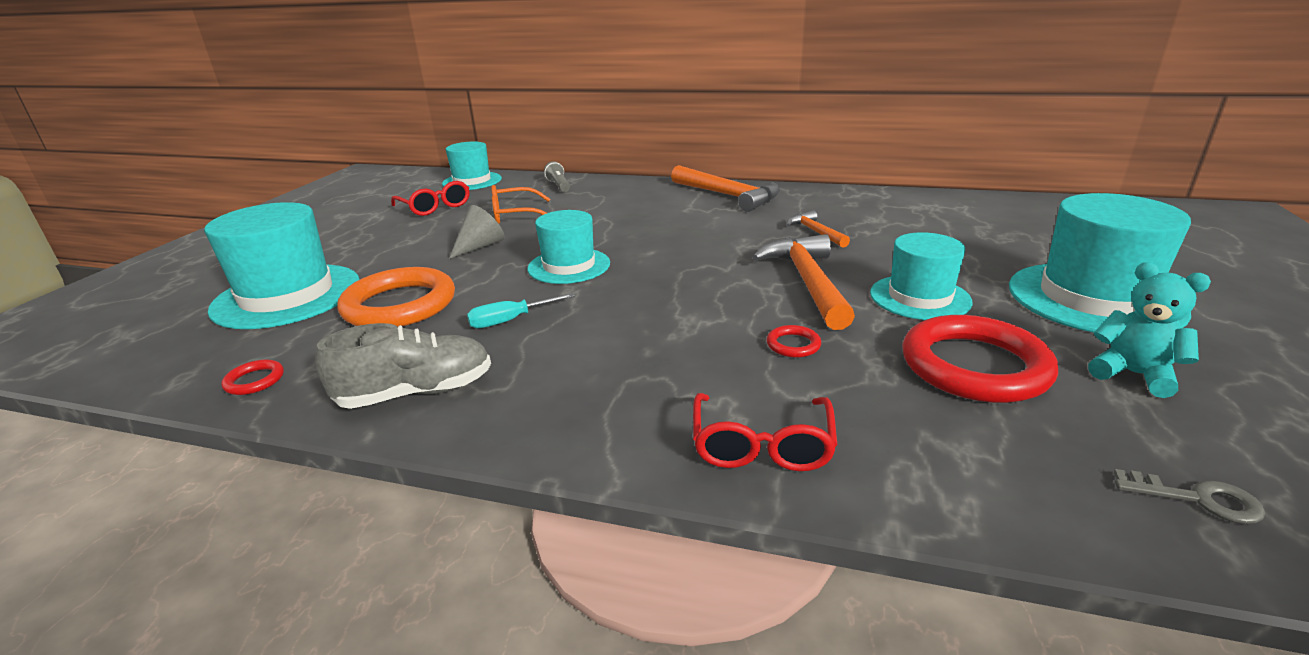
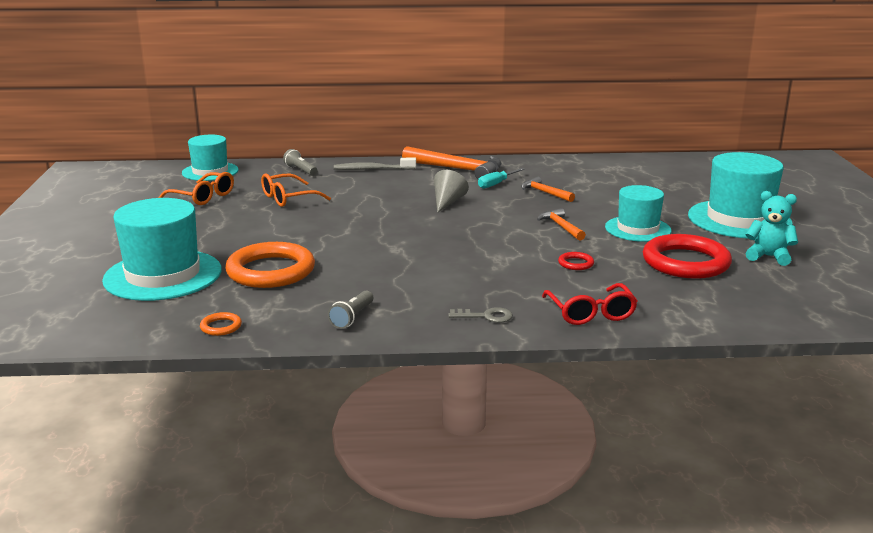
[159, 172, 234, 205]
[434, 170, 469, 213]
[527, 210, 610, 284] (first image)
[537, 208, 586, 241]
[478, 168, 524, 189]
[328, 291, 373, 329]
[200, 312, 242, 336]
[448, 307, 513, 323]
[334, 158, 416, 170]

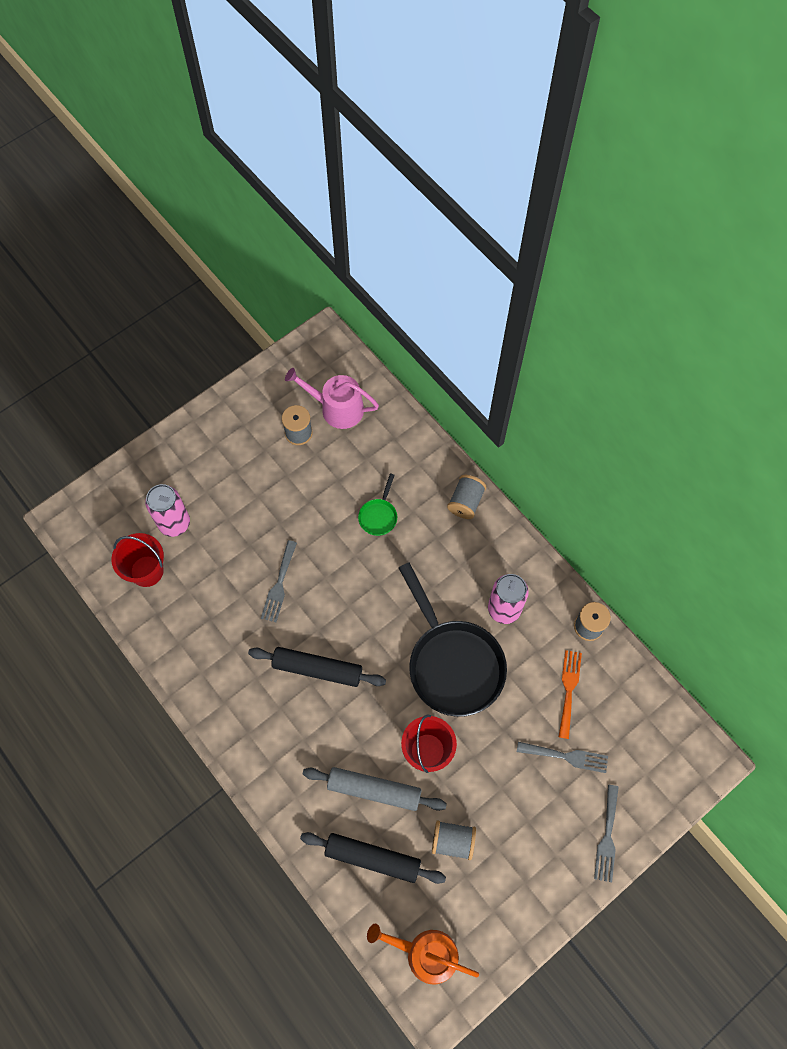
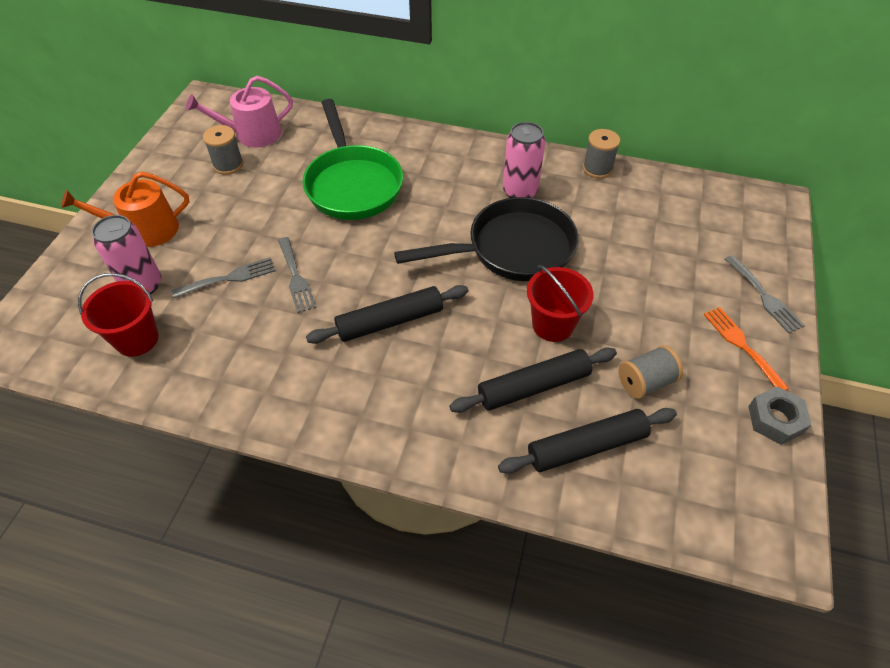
[303, 99, 403, 220]
[447, 475, 486, 519] (first image)
[394, 197, 579, 281]
[704, 307, 789, 390]
[172, 257, 276, 298]
[449, 347, 617, 413]
[61, 172, 189, 247]
[749, 386, 811, 445]

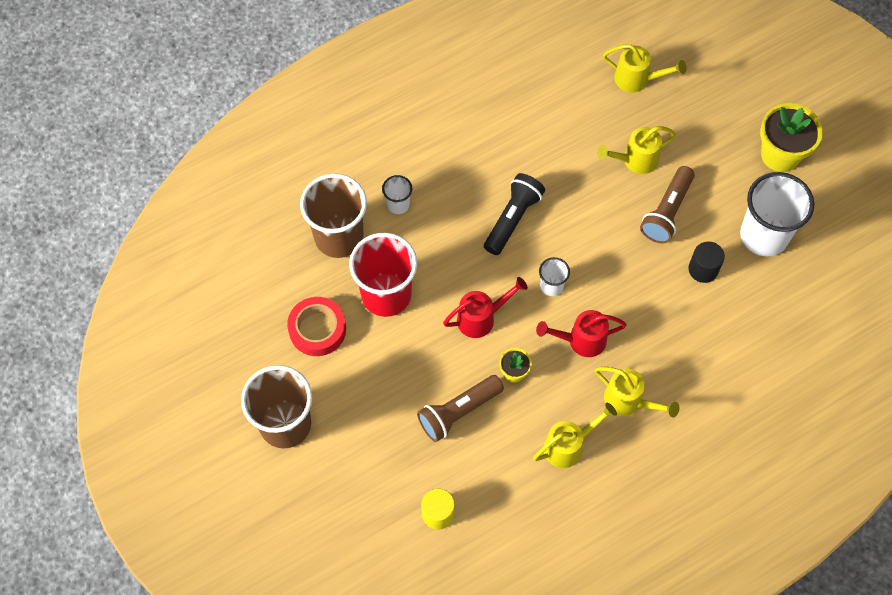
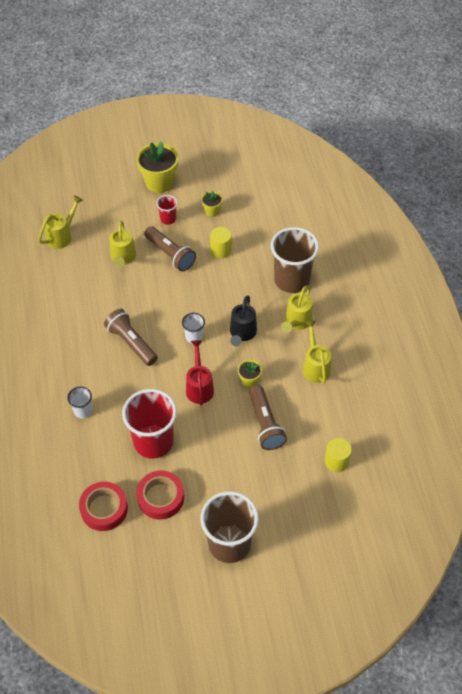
[201, 191, 223, 217]
[271, 227, 319, 293]
[104, 309, 158, 366]
[210, 227, 232, 258]
[230, 296, 257, 346]
[281, 285, 312, 333]
[156, 195, 178, 225]
[79, 482, 128, 531]

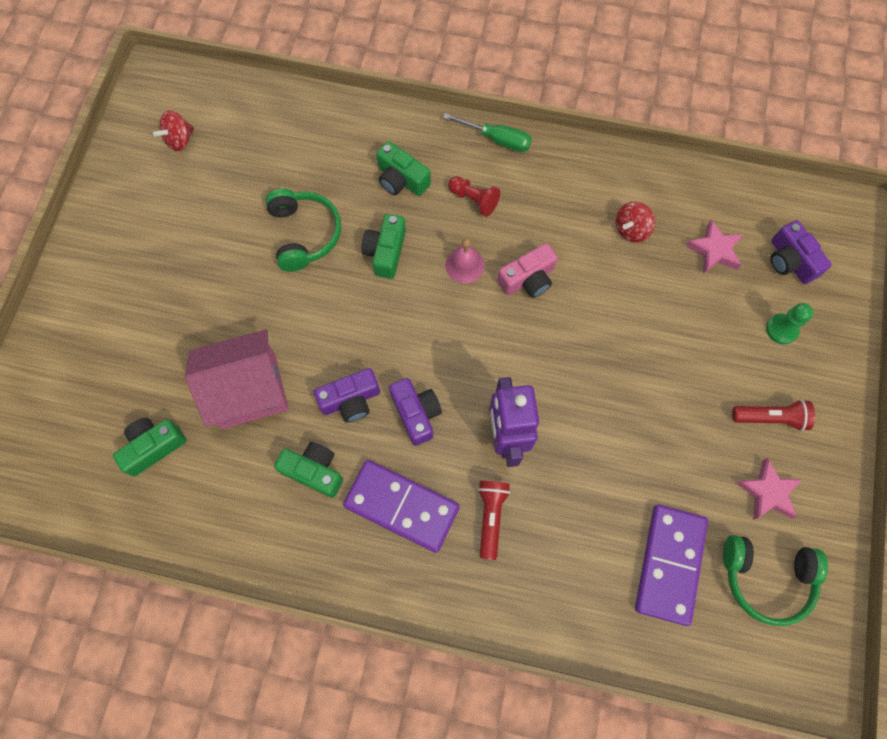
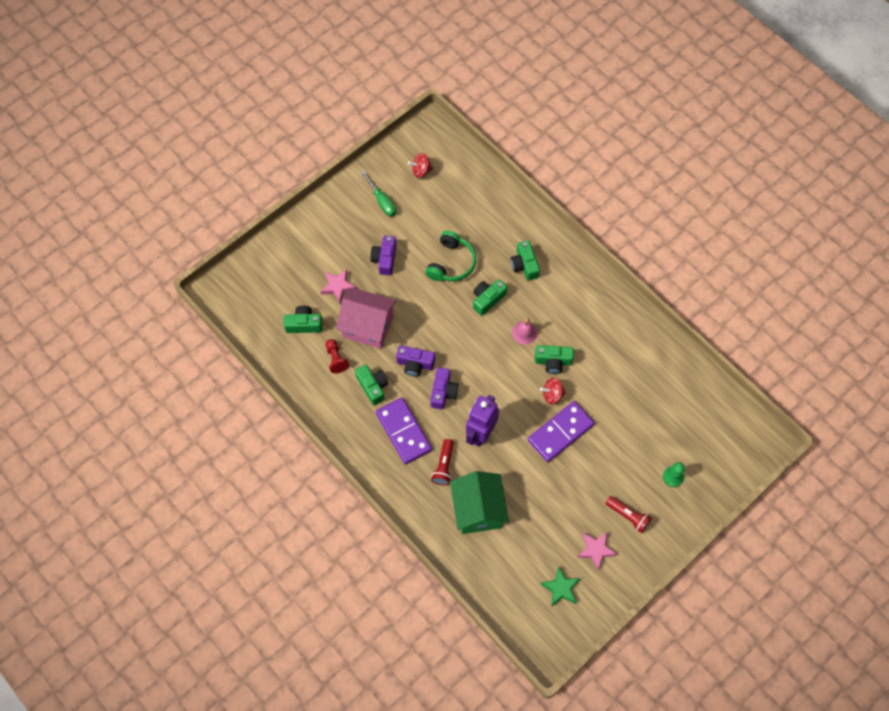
[361, 170, 396, 217]
[326, 339, 349, 373]
[540, 378, 566, 404]
[320, 269, 357, 304]
[370, 236, 397, 275]
[535, 345, 574, 374]
[431, 439, 454, 486]
[528, 401, 595, 462]
[541, 567, 581, 607]
[450, 471, 509, 534]

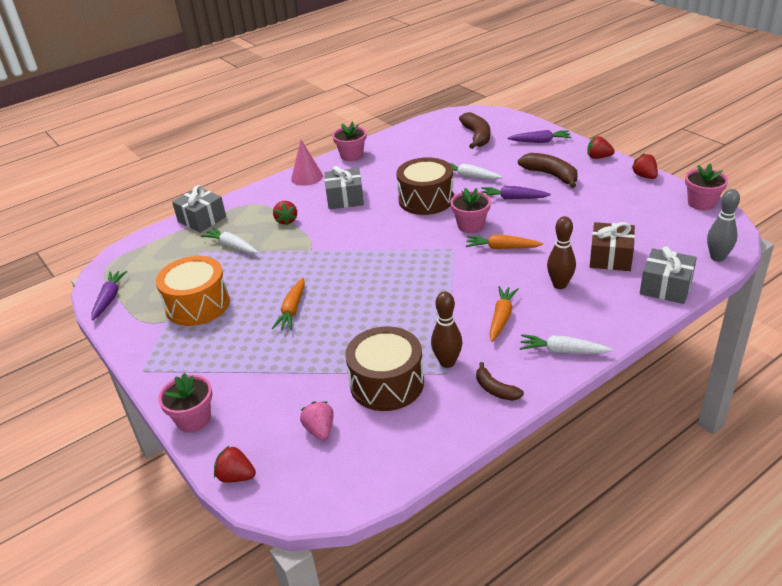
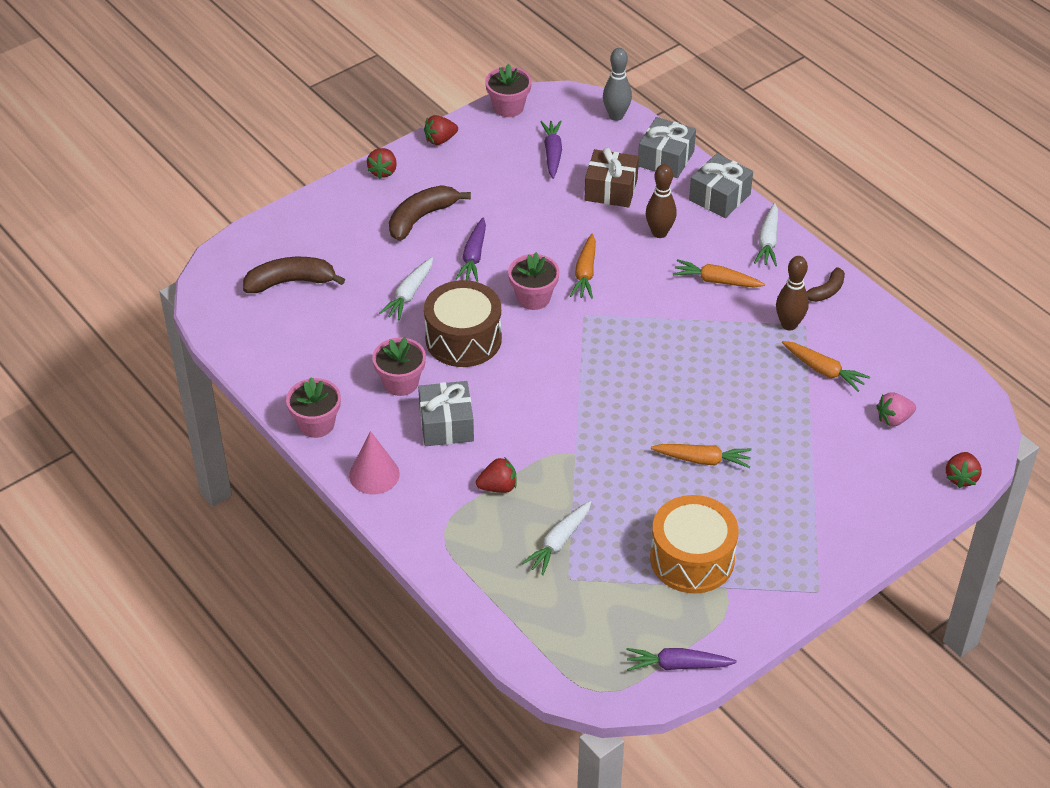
[540, 120, 562, 179]
[689, 153, 753, 218]
[782, 341, 870, 392]
[372, 337, 426, 396]

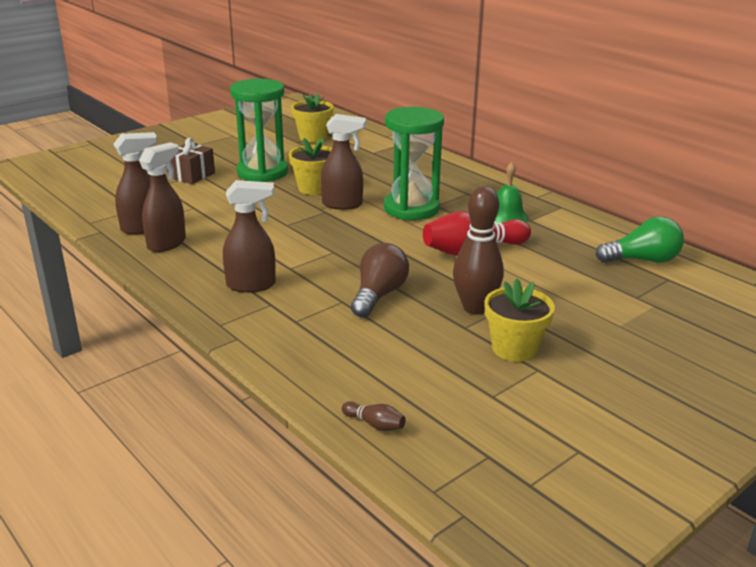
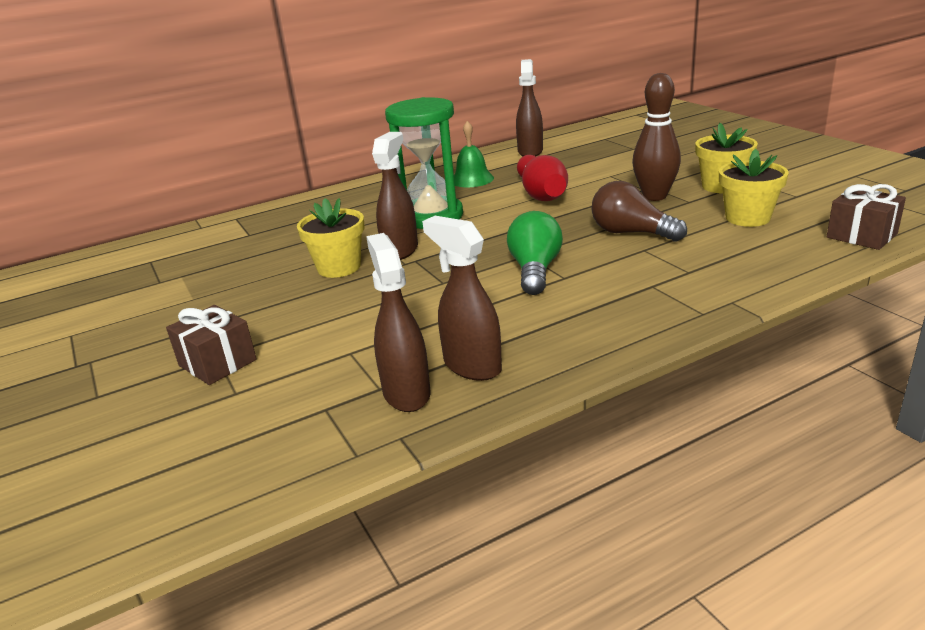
[230, 79, 288, 182] (first image)
[719, 149, 789, 227]
[516, 59, 543, 156]
[507, 211, 563, 295]
[827, 184, 906, 250]

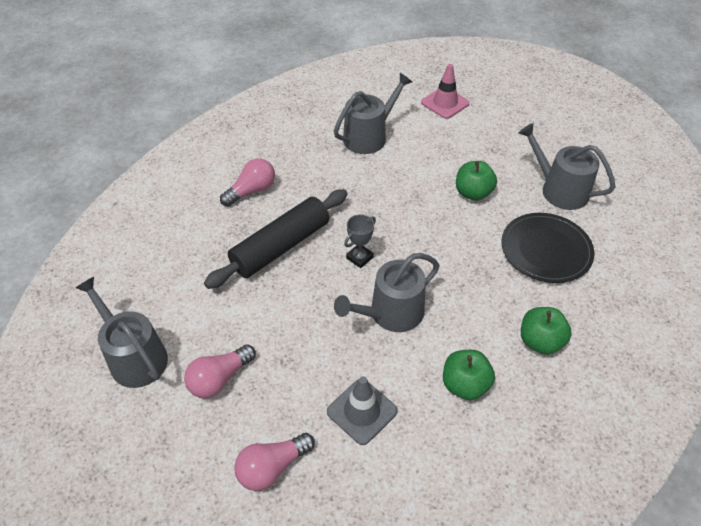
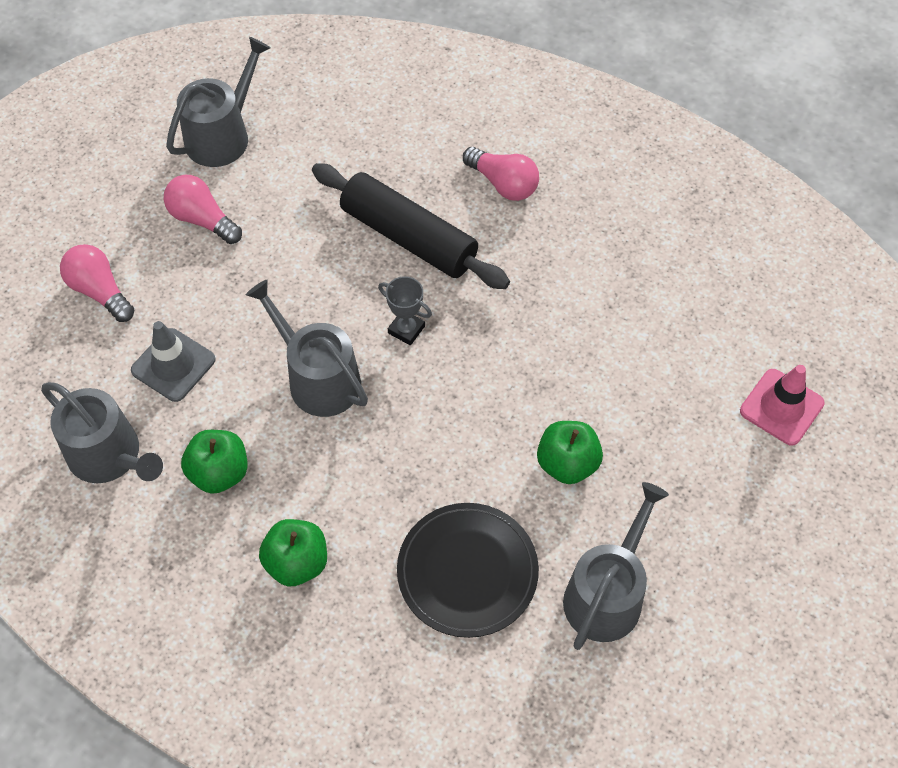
[41, 382, 163, 483]

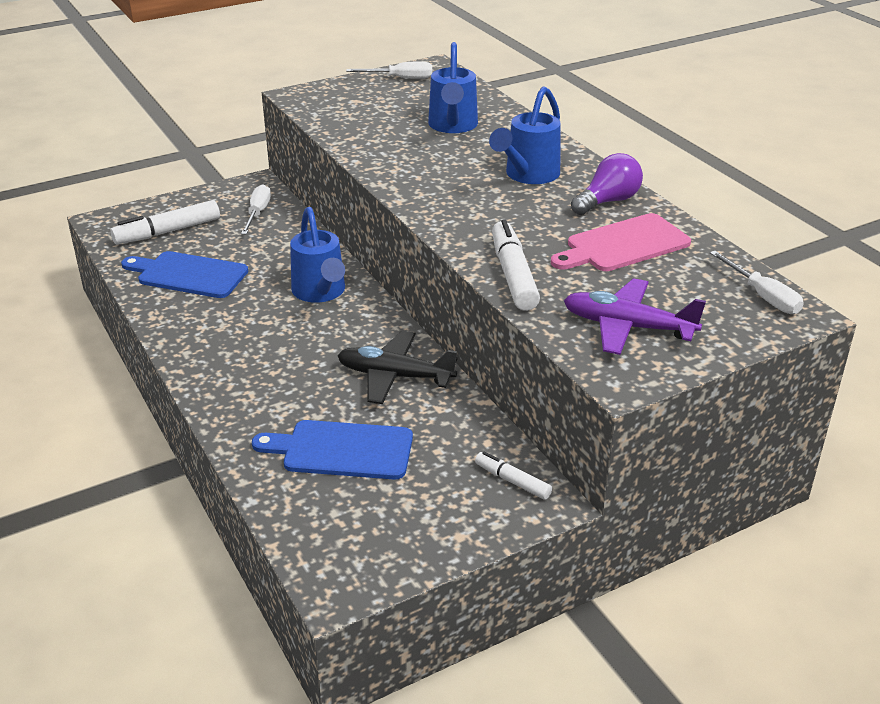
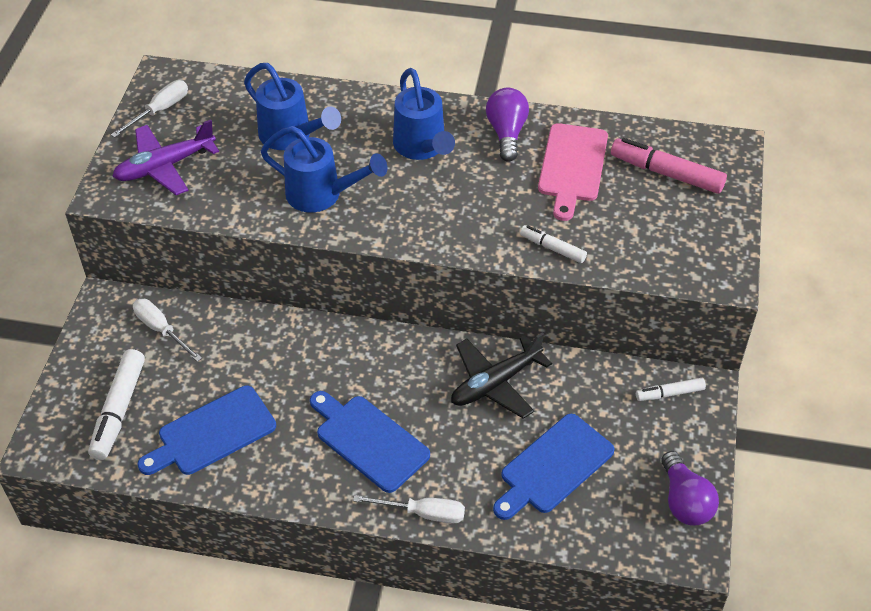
[261, 126, 388, 212]
[520, 225, 587, 263]
[353, 495, 465, 523]
[112, 119, 219, 195]
[611, 138, 727, 194]
[310, 391, 430, 493]
[661, 451, 719, 526]

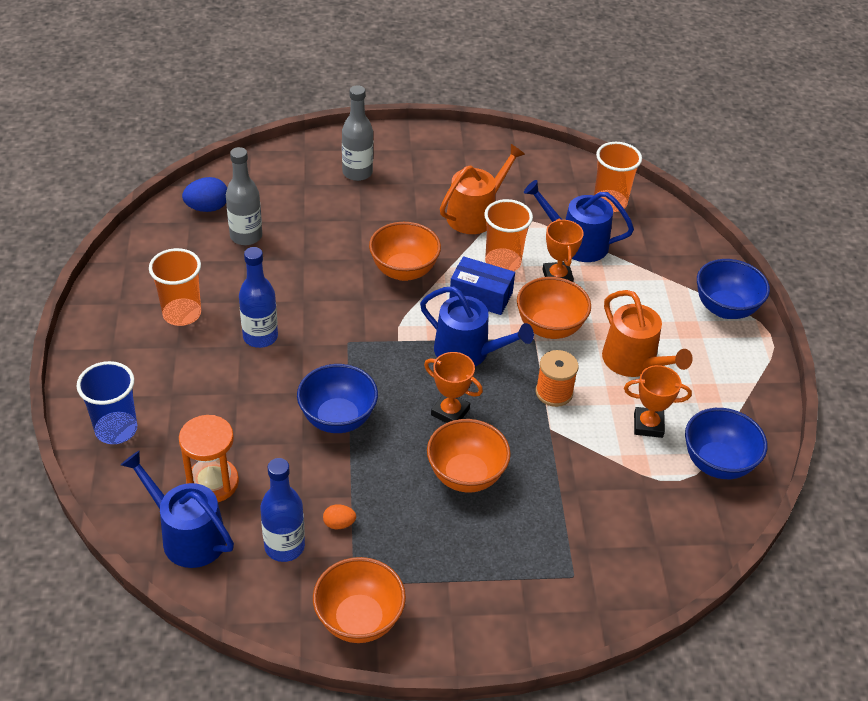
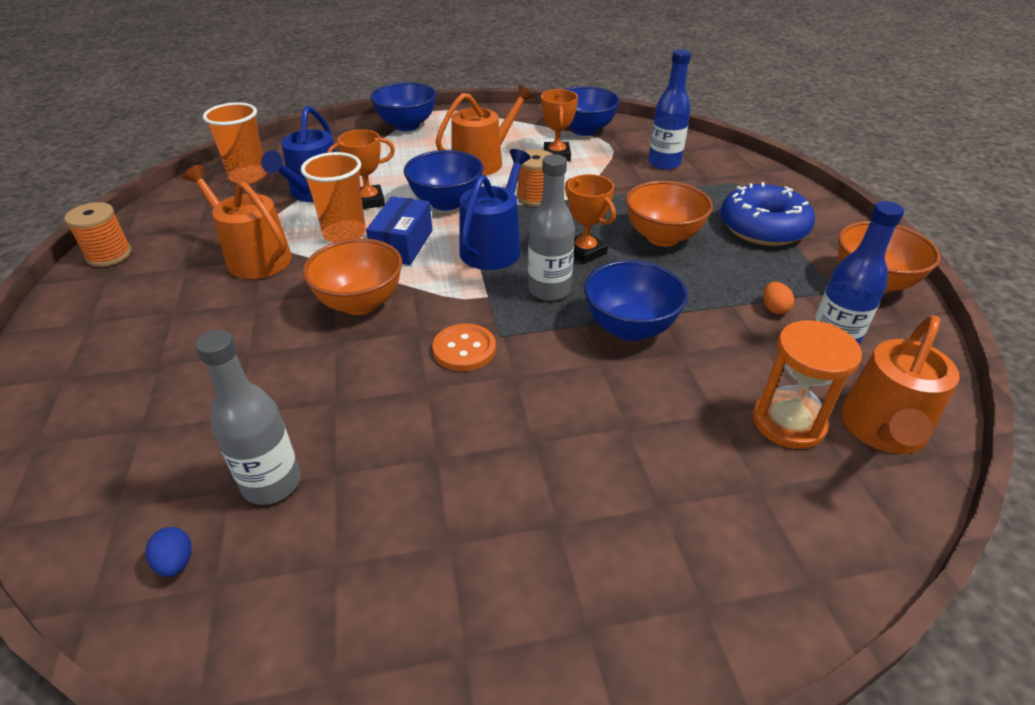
[528, 154, 575, 301]
[146, 527, 192, 577]
[648, 49, 691, 170]
[149, 248, 201, 326] (first image)
[404, 150, 483, 211]
[565, 174, 616, 264]
[76, 361, 137, 444] (first image)
[841, 315, 960, 454]
[720, 182, 815, 246]
[64, 202, 132, 267]
[432, 324, 496, 371]

